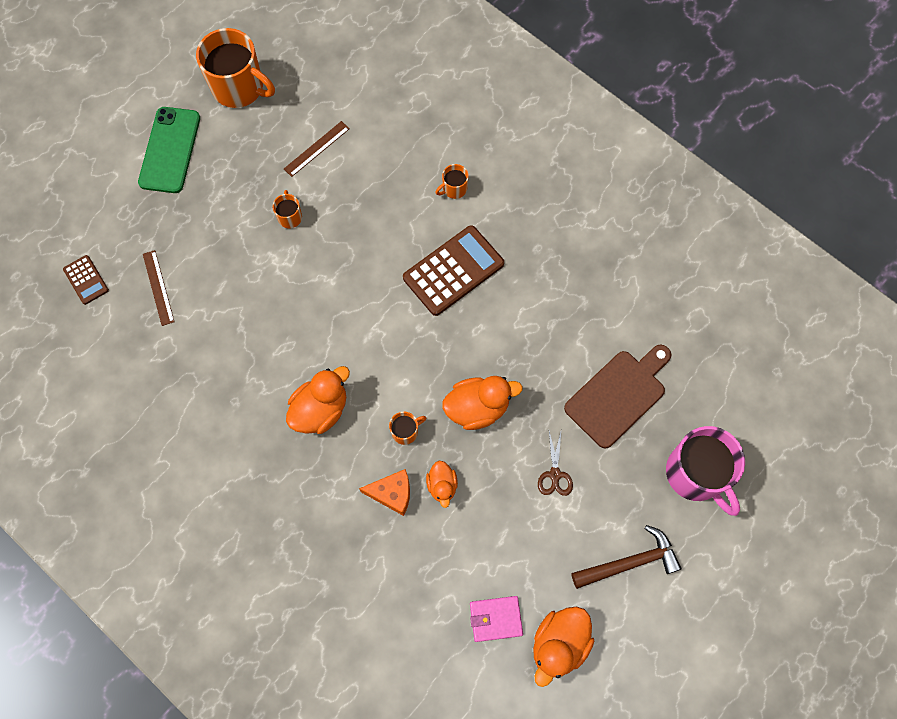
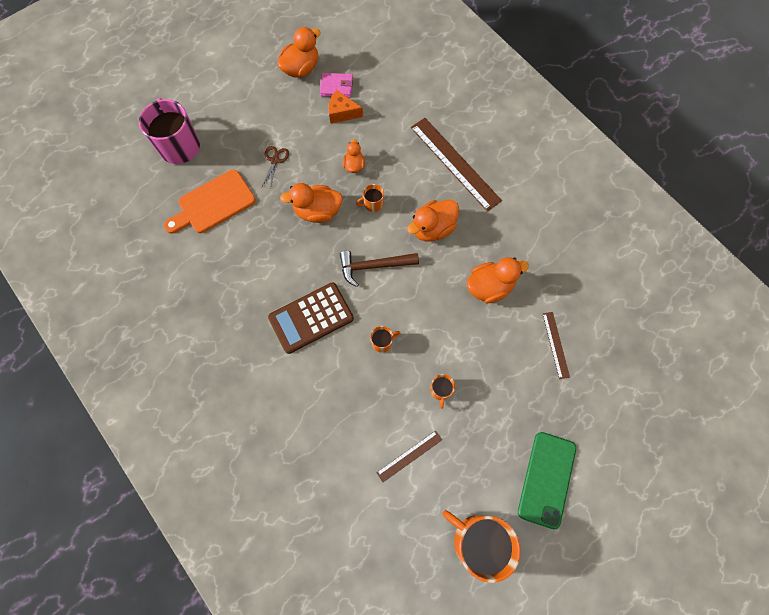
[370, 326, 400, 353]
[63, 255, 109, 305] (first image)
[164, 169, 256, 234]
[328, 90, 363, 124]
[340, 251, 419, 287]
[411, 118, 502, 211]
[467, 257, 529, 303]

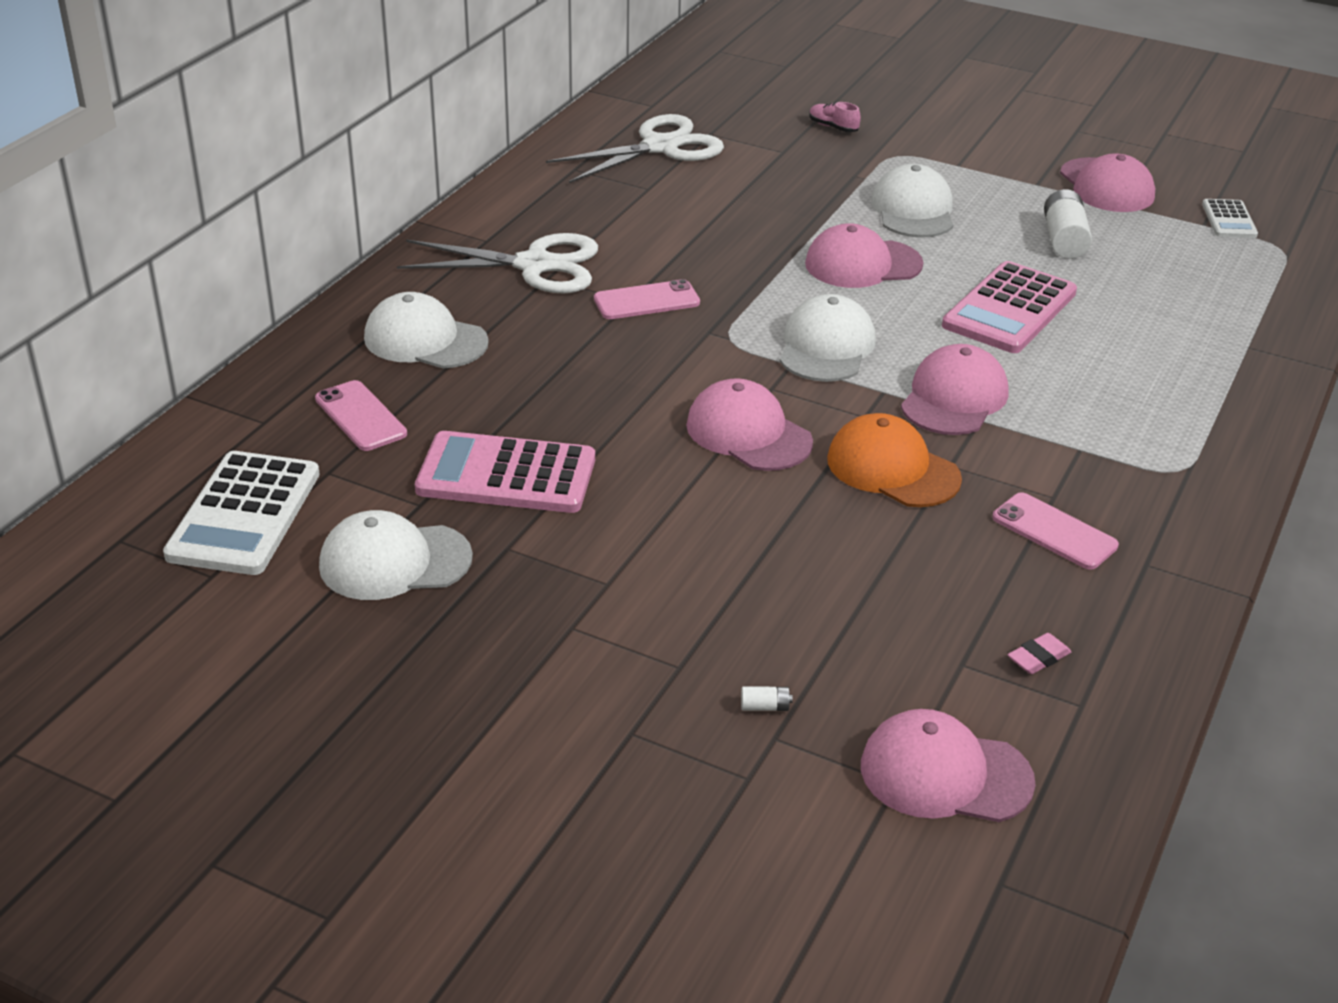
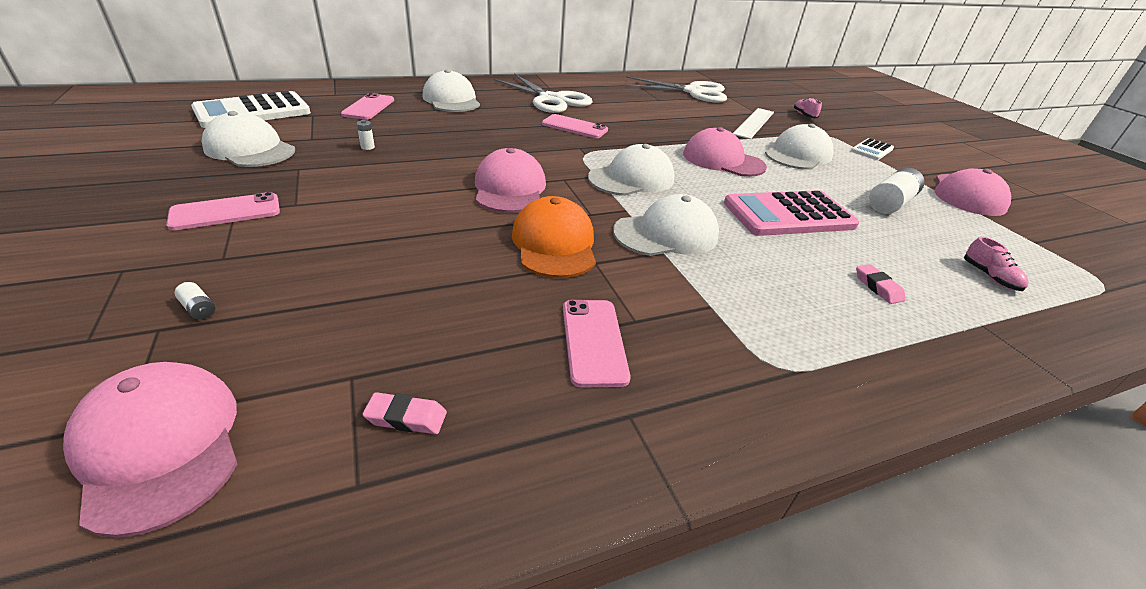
[851, 138, 894, 160]
[613, 194, 719, 256]
[357, 120, 375, 150]
[733, 108, 774, 139]
[166, 192, 280, 230]
[964, 237, 1029, 291]
[856, 264, 905, 304]

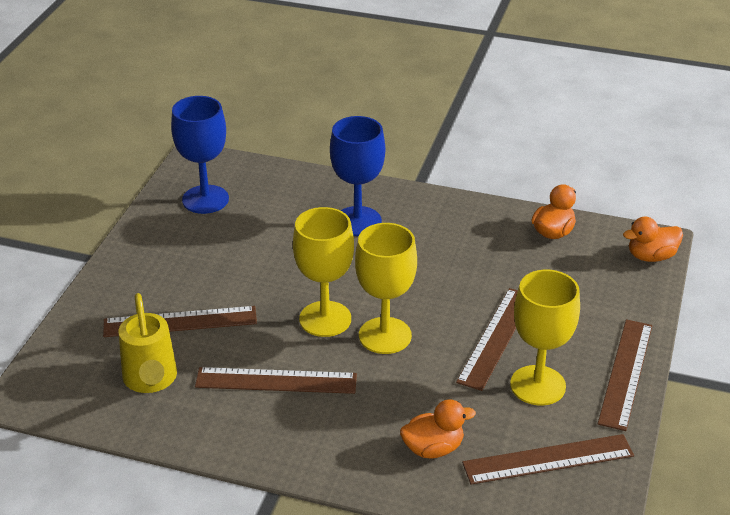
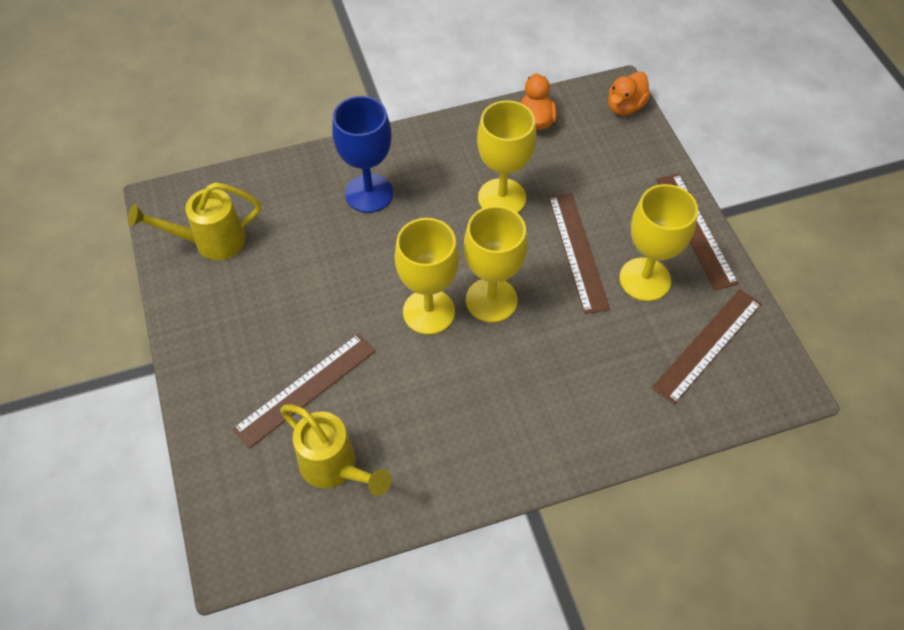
[128, 182, 261, 260]
[195, 367, 357, 394] (first image)
[400, 399, 476, 459] (first image)
[477, 100, 536, 213]

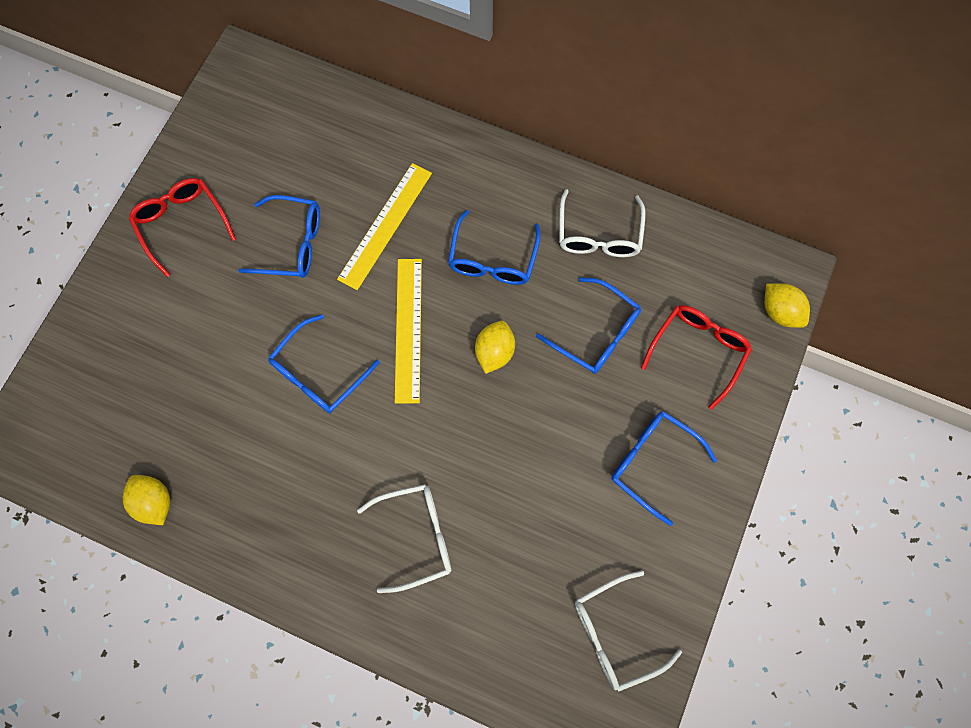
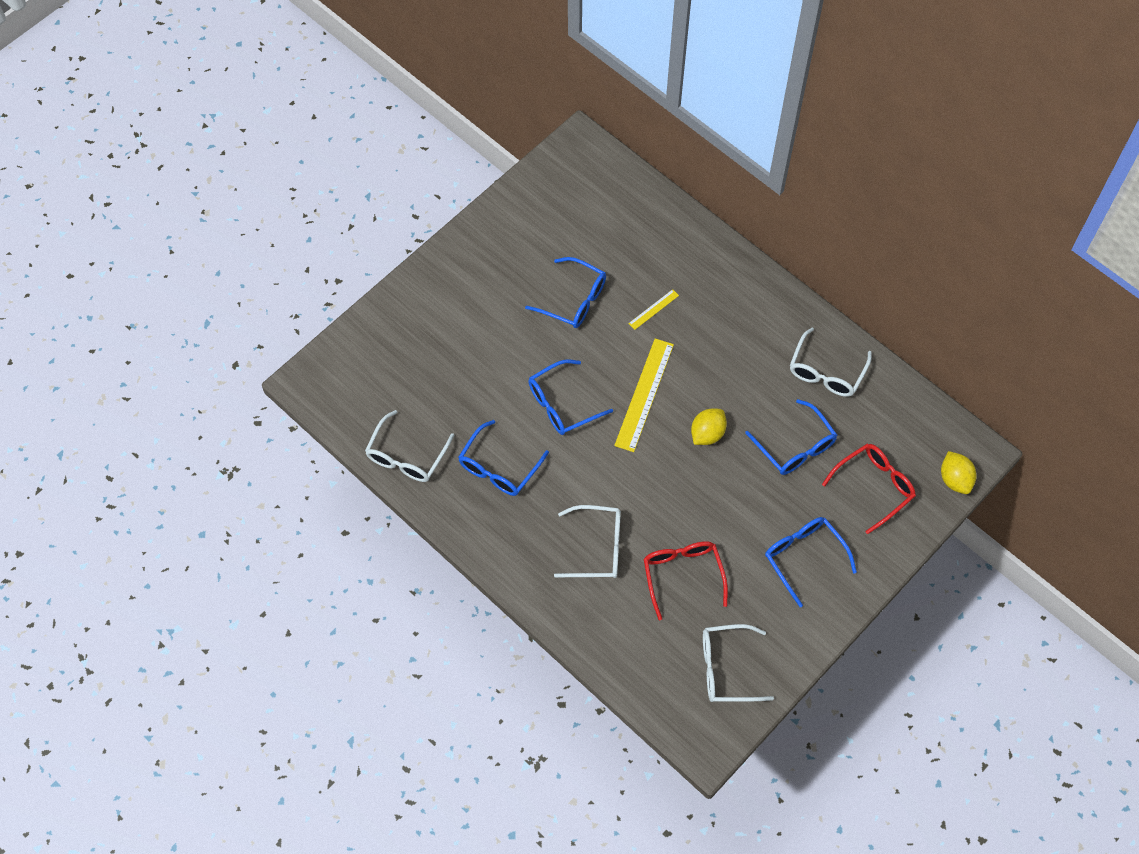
[628, 289, 679, 330]
[644, 541, 728, 620]
[458, 420, 549, 496]
[365, 410, 455, 482]

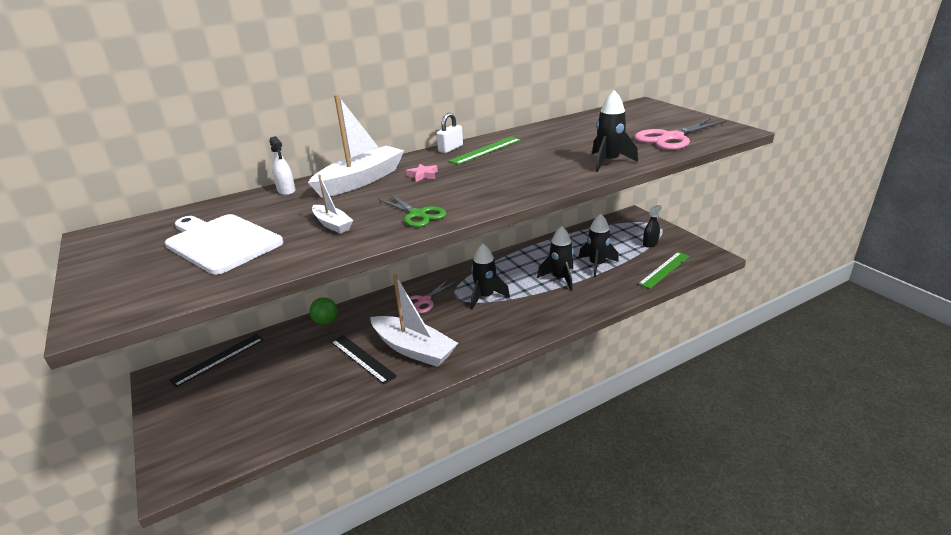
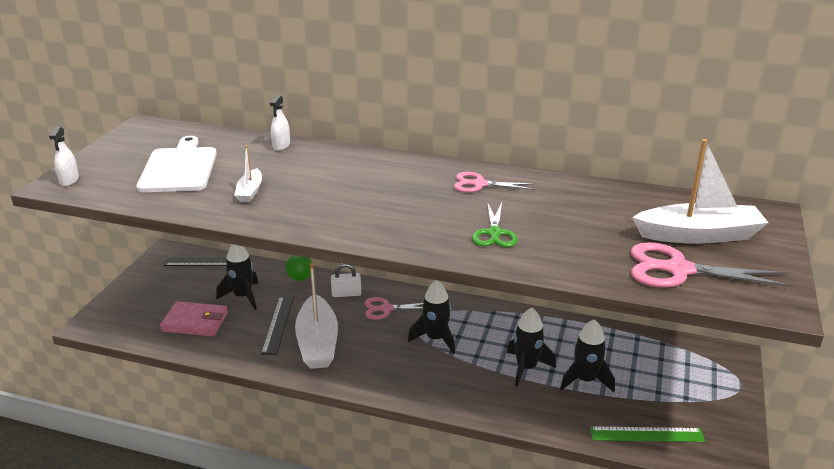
[216, 244, 258, 310]
[632, 139, 769, 244]
[331, 264, 361, 297]
[454, 172, 535, 192]
[406, 164, 438, 182] (first image)
[472, 202, 518, 247]
[643, 205, 662, 247] (first image)
[49, 127, 79, 186]
[160, 301, 228, 336]

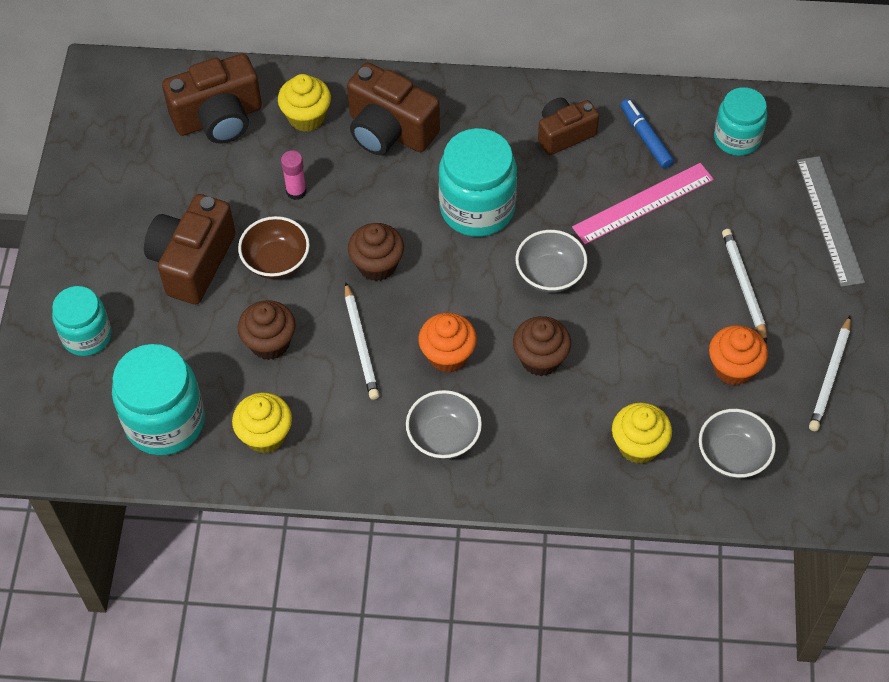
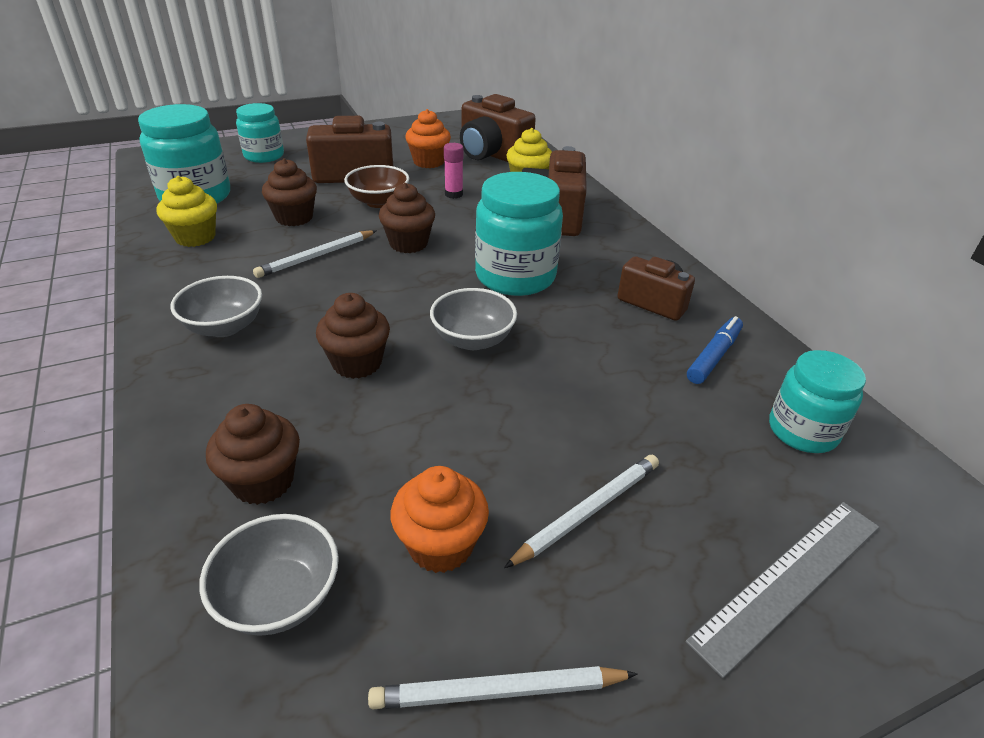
[572, 163, 714, 244] (first image)
[405, 109, 451, 168]
[206, 404, 300, 505]

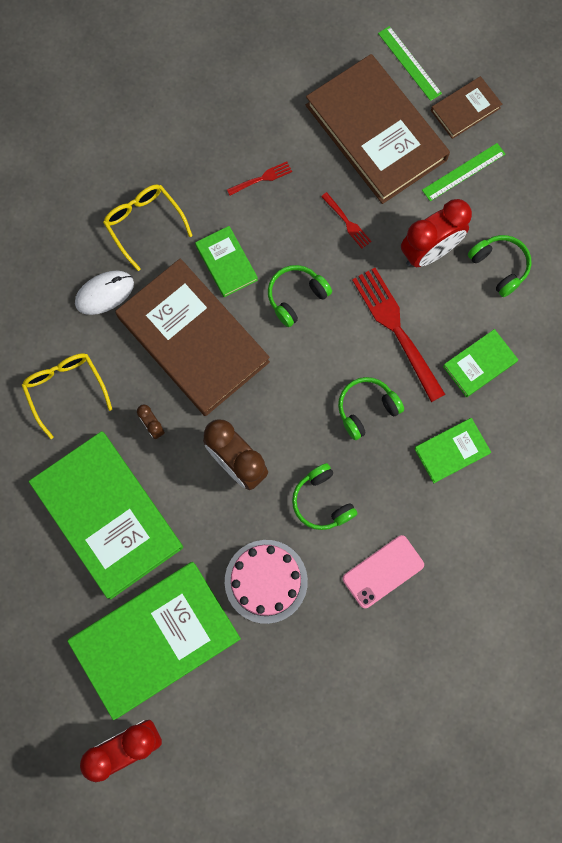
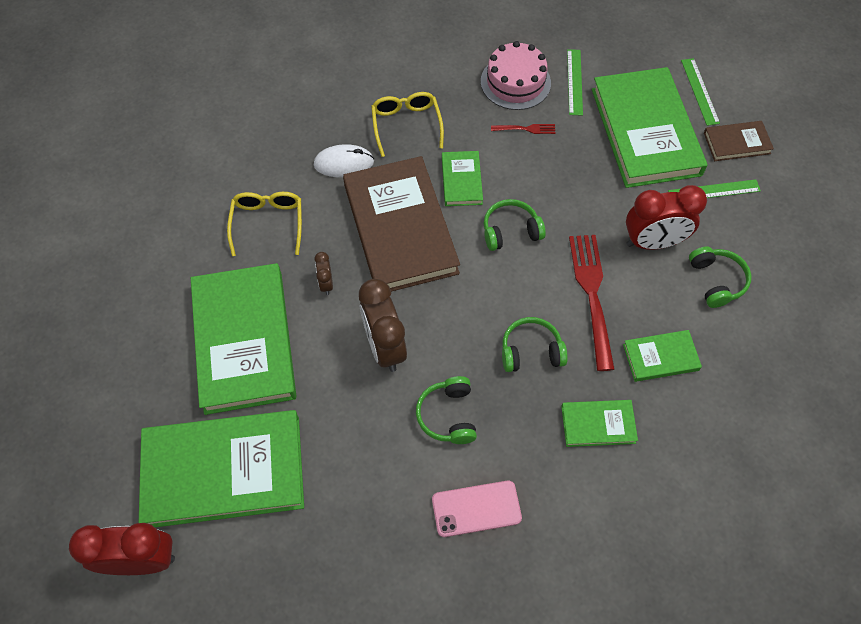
[592, 67, 708, 188]
[321, 192, 372, 249] (first image)
[481, 41, 551, 110]
[567, 49, 583, 116]

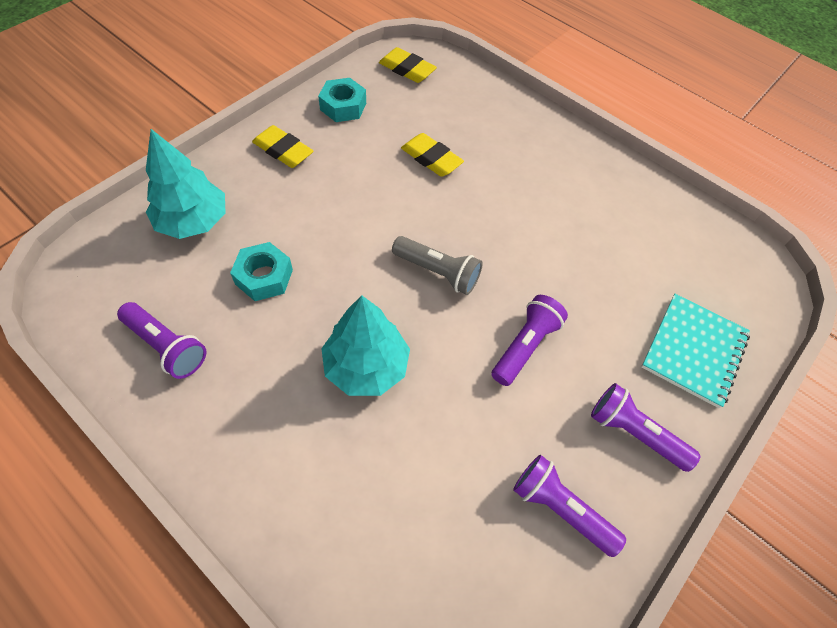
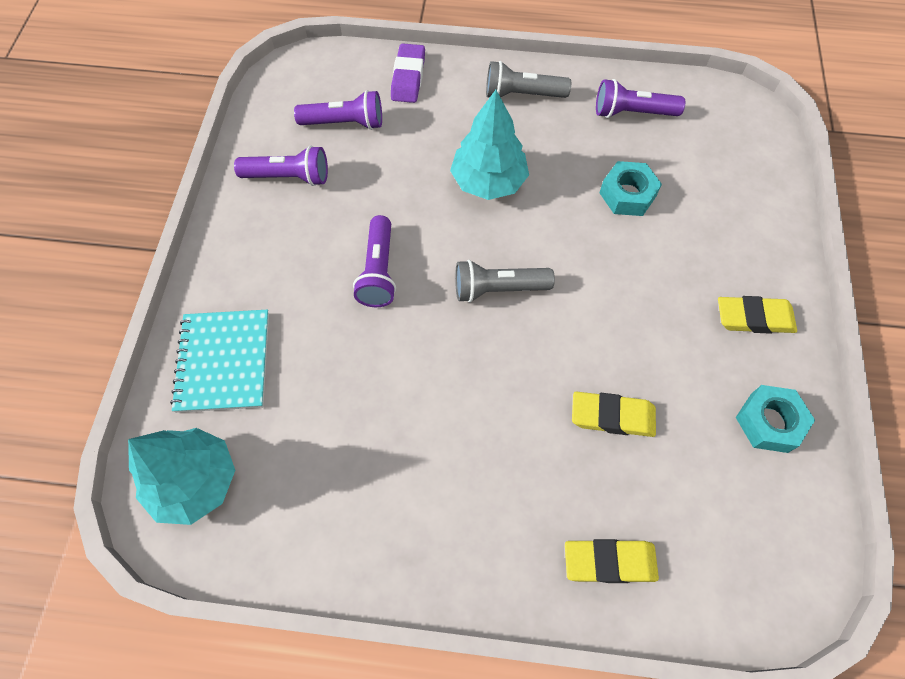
[565, 539, 659, 583]
[128, 428, 235, 525]
[294, 90, 382, 130]
[391, 43, 425, 103]
[486, 61, 571, 98]

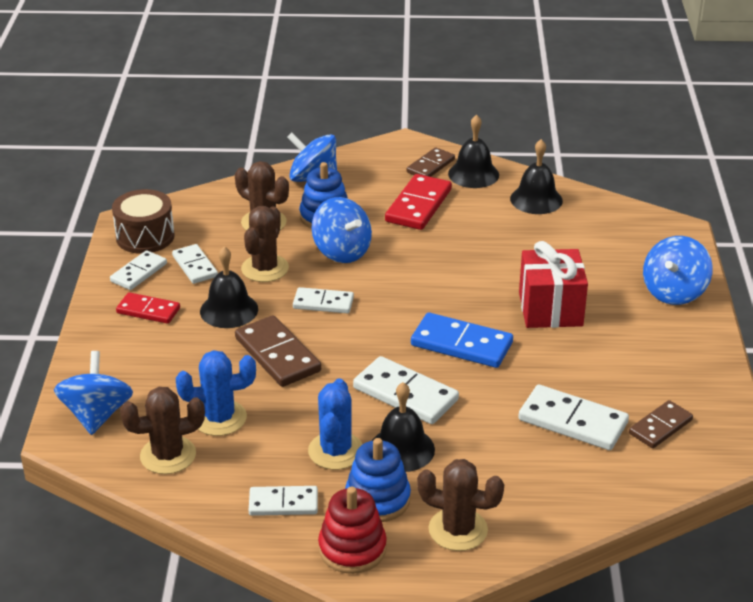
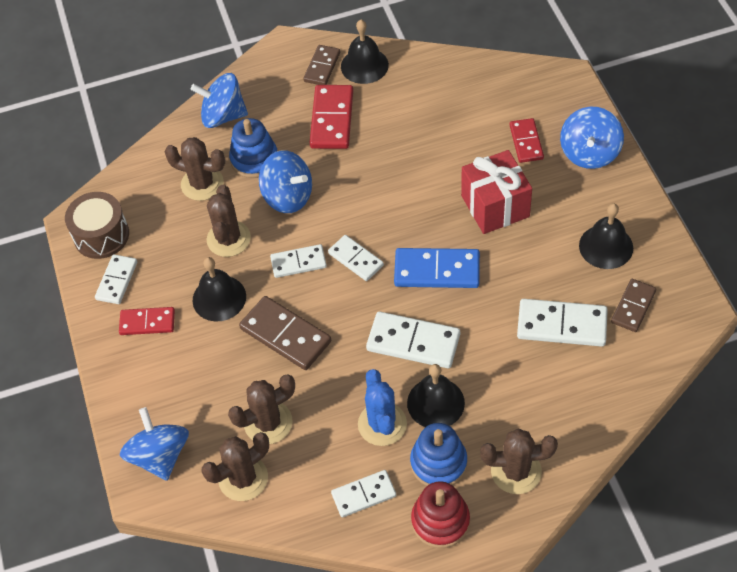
[579, 203, 633, 269]
[328, 235, 384, 281]
[228, 374, 295, 444]
[510, 118, 544, 163]

